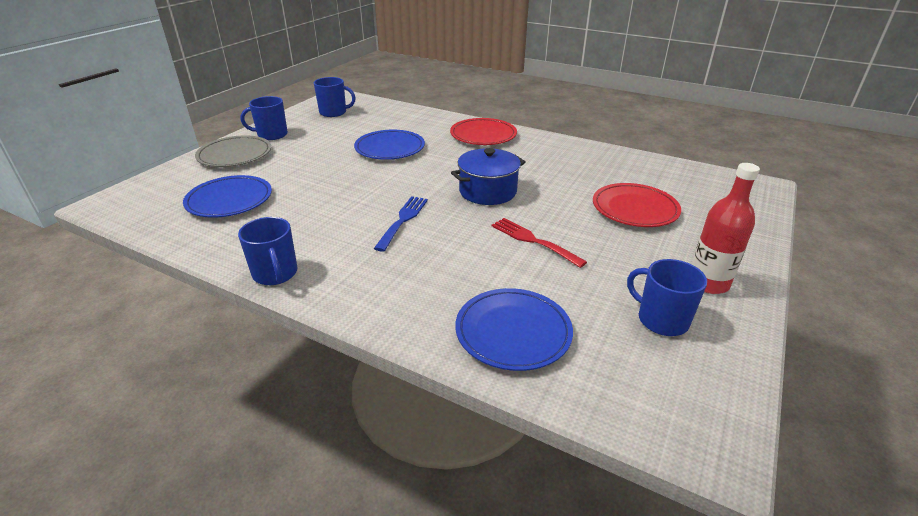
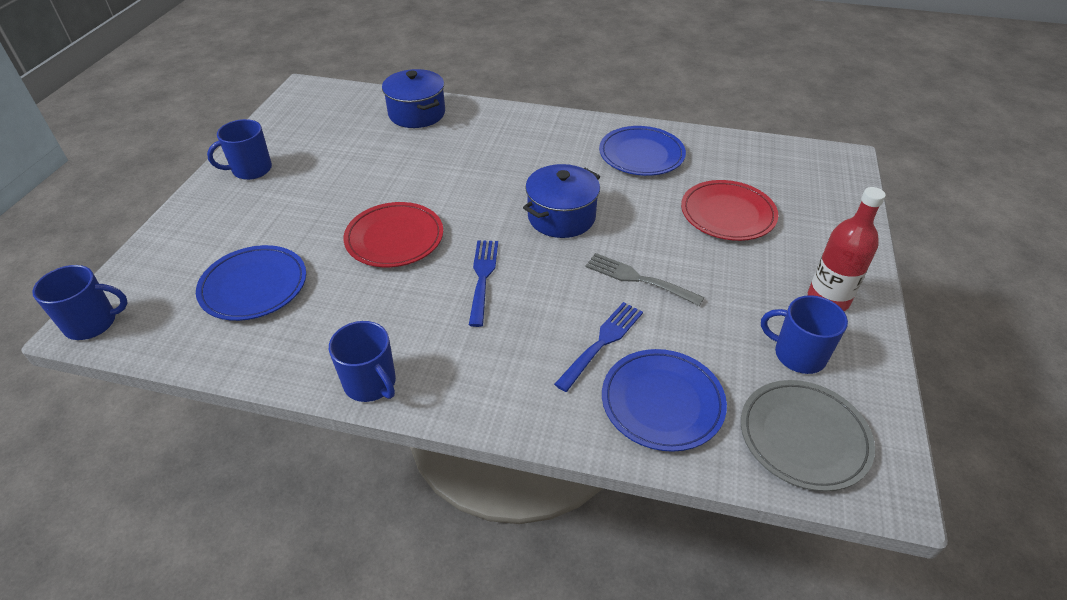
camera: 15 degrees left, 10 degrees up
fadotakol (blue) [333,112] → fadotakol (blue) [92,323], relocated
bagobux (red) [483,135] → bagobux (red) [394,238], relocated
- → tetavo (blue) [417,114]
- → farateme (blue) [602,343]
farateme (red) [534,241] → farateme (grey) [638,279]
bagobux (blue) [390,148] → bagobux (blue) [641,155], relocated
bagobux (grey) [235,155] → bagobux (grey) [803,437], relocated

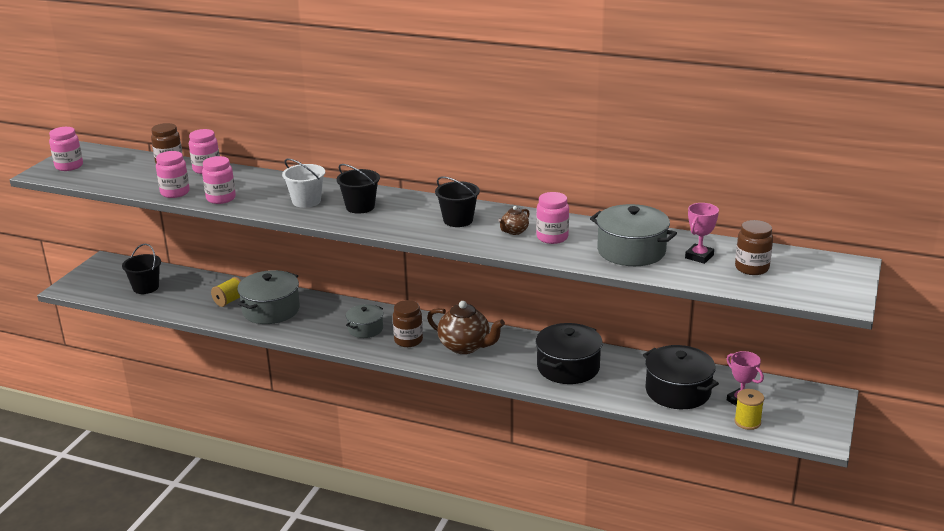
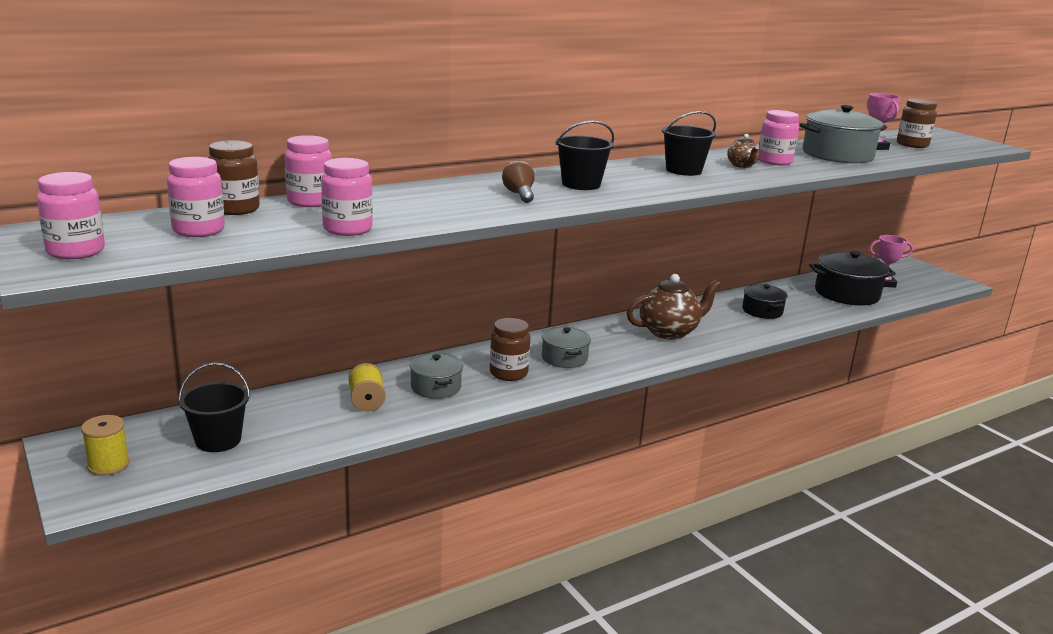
camera: 55 degrees left, 5 degrees down
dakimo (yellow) [747,422] → dakimo (yellow) [108,465], relocated
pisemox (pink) [221,198] → pisemox (pink) [198,230], relocated
tetavo (grey) [271,310] → tetavo (grey) [436,387], x0.60
pisemox (brown) [408,340] → pisemox (brown) [508,373], relocated
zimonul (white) [306,201] → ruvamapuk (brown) [519,194]
tetavo (black) [568,367] → tetavo (black) [762,311], x0.60

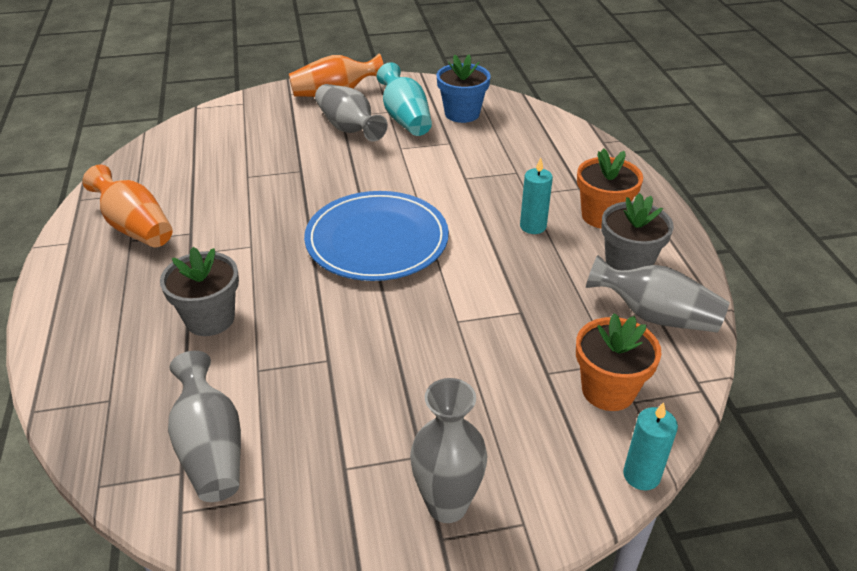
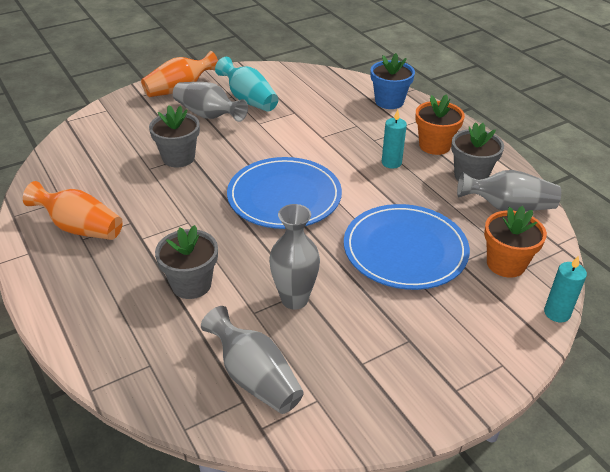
camera: 20 degrees left, 0 degrees up
- → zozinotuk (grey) [178,158]
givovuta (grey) [447,505] → givovuta (grey) [294,299], relocated
- → bagobux (blue) [405,250]
zozinotuk (blue) [462,113] → zozinotuk (blue) [389,101], relocated

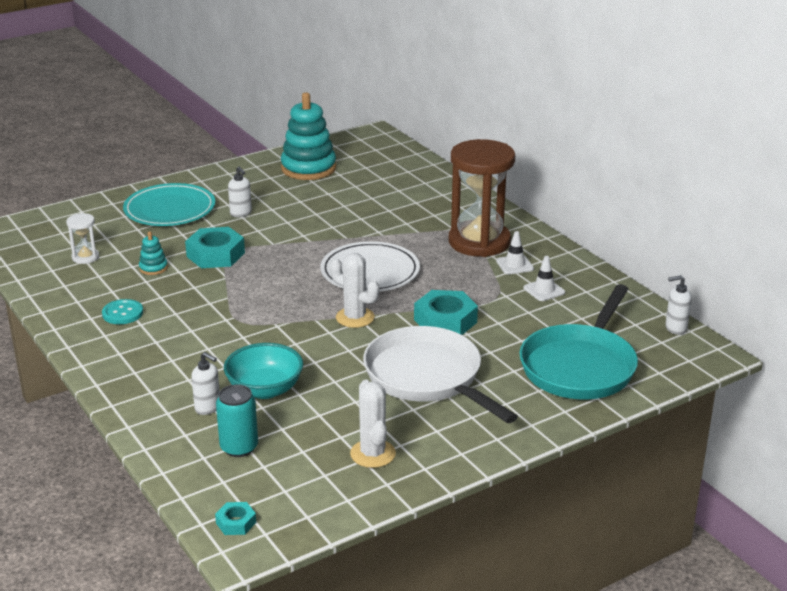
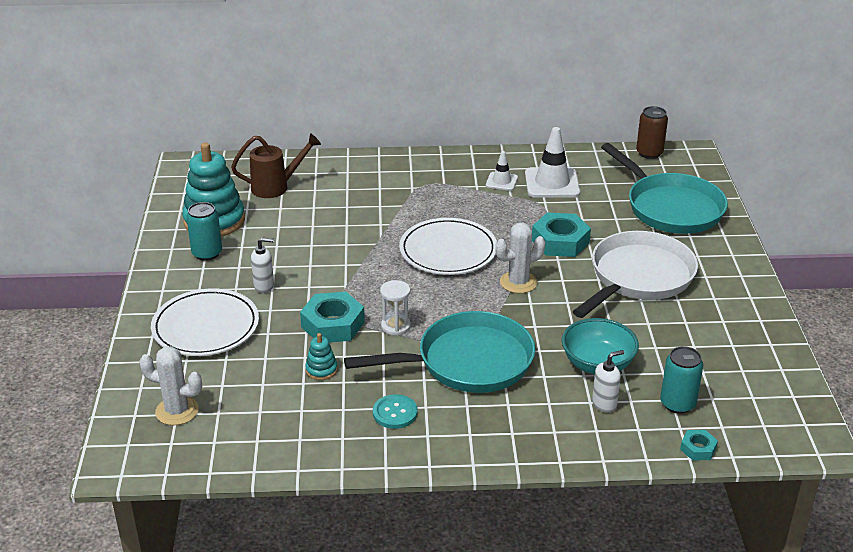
camera: 60 degrees left, 5 degrees up
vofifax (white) [373,454] → vofifax (white) [177,411], relocated
bagobux (turquoise) [170,209] → bagobux (white) [206,327]
- → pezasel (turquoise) [207,253]
- → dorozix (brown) [276,187]
- → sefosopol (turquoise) [467,362]
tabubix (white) [85,257] → tabubix (white) [395,326], relocated
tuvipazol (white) [544,290] → tuvipazol (white) [552,183], x1.80
sefosopol (white) [428,377] → sefosopol (white) [638,277], 135 degrees clockwise
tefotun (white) [675,328] → pezasel (brown) [649,153]
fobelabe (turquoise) [236,523] → fobelabe (turquoise) [698,449], relocated
tabubix (brown) [479,242] → -

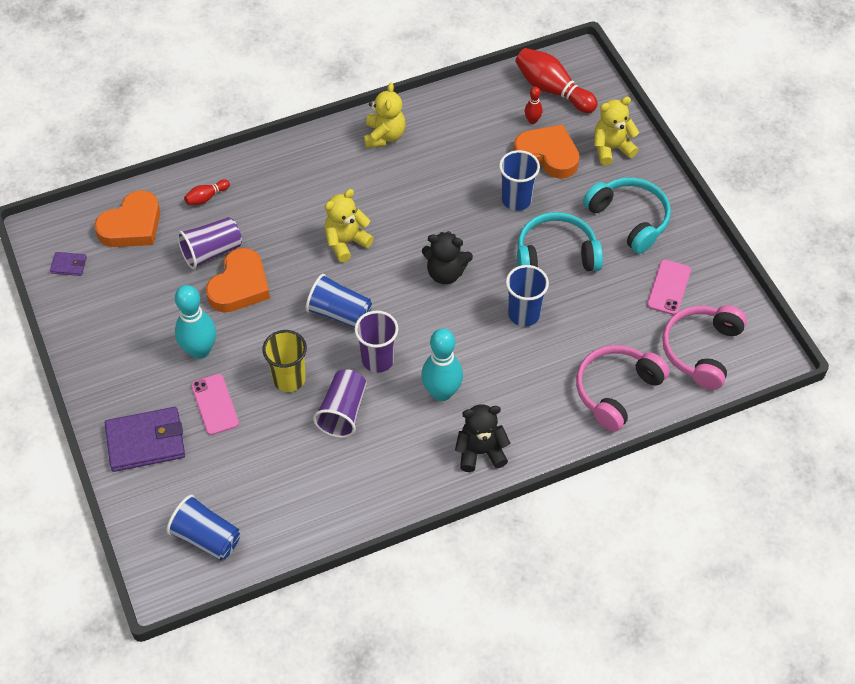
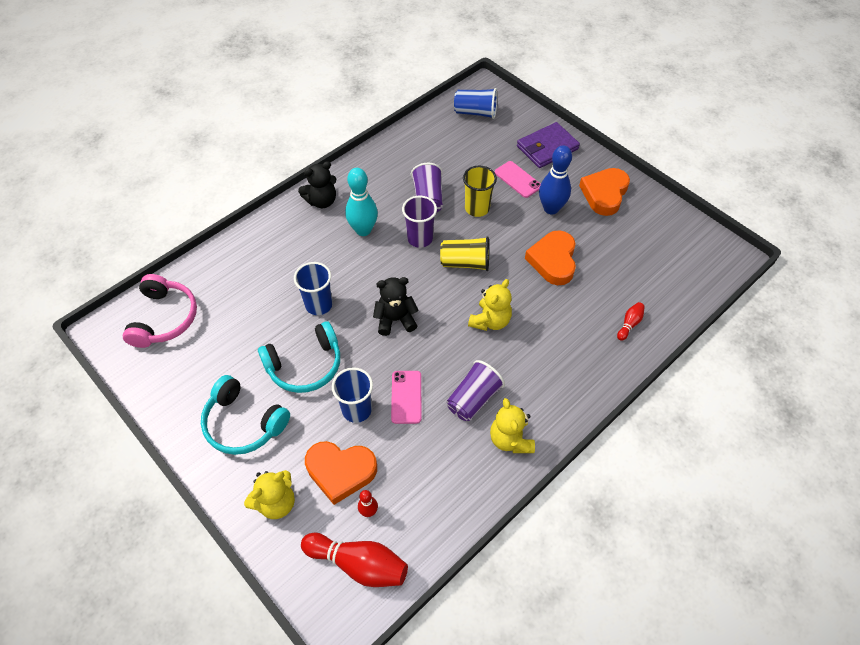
camera: 160 degrees right, 0 degrees up
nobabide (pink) [668,287] → nobabide (pink) [406,397], relocated
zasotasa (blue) [339,313] → zasotasa (yellow) [465,263]
zasotasa (purple) [211,252] → zasotasa (purple) [473,399], relocated
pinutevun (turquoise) [200,350] → pinutevun (blue) [551,208]
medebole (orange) [132,225] → medebole (orange) [604,194], relocated
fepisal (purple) [69,265] → -
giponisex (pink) [616,390] → -

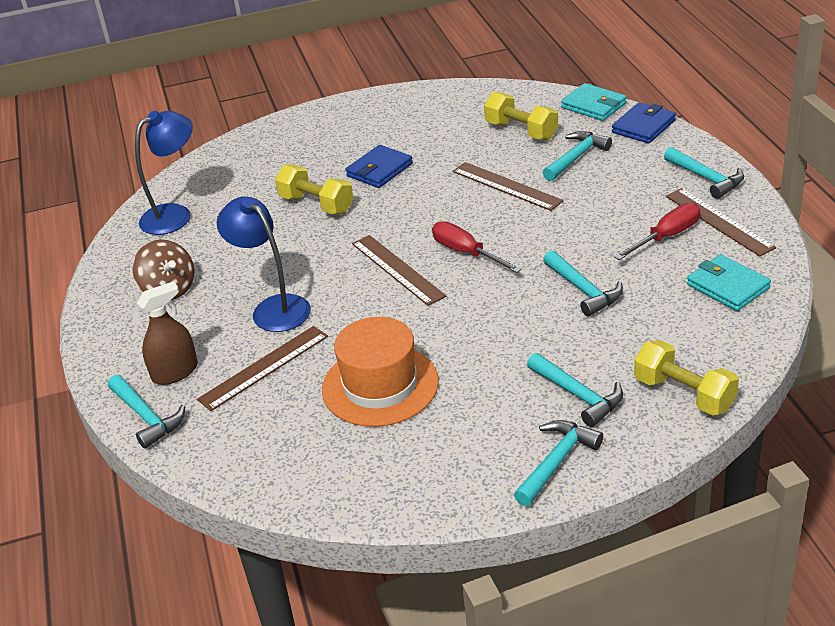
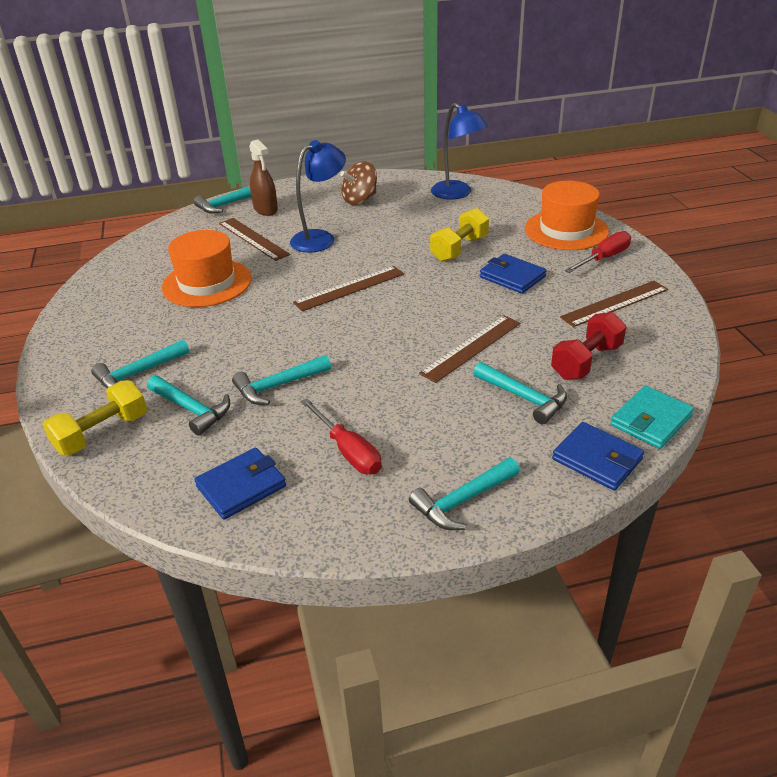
camera: 90 degrees right, 0 degrees up
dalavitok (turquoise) [557,461] → dalavitok (turquoise) [192,409], relocated
fepisal (turquoise) [728,286] → fepisal (blue) [241,486]
- → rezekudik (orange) [566,230]
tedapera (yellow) [521,131] → tedapera (red) [586,361]
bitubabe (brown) [719,221] → bitubabe (brown) [615,303], relocated
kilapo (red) [466,253] → kilapo (red) [603,258], relocated

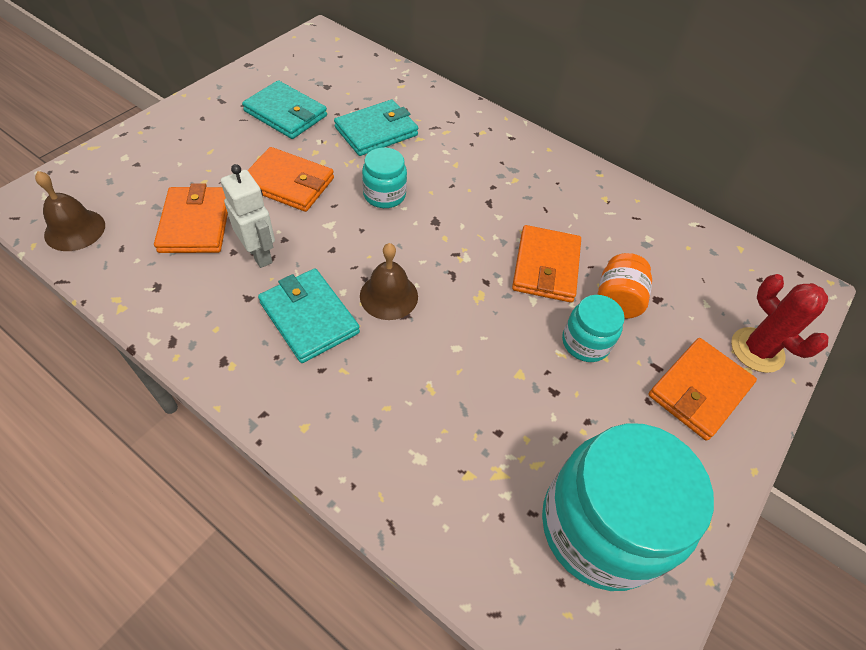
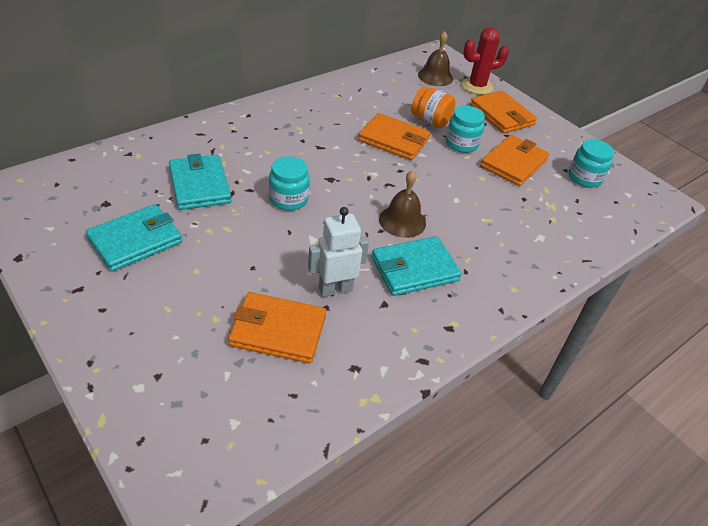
camera: 75 degrees left, 10 degrees down
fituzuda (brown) [75,230] → fituzuda (brown) [435,76], relocated
fepisal (orange) [288,183] → fepisal (orange) [513,163], relocated
pisemox (turquoise) [600,526] → pisemox (turquoise) [584,178], x0.49

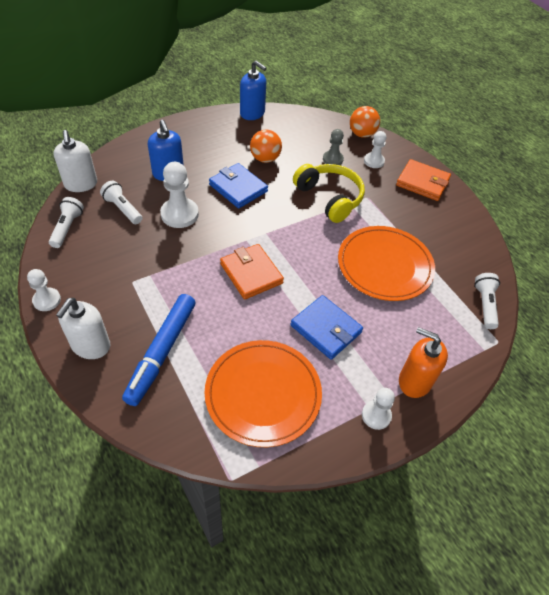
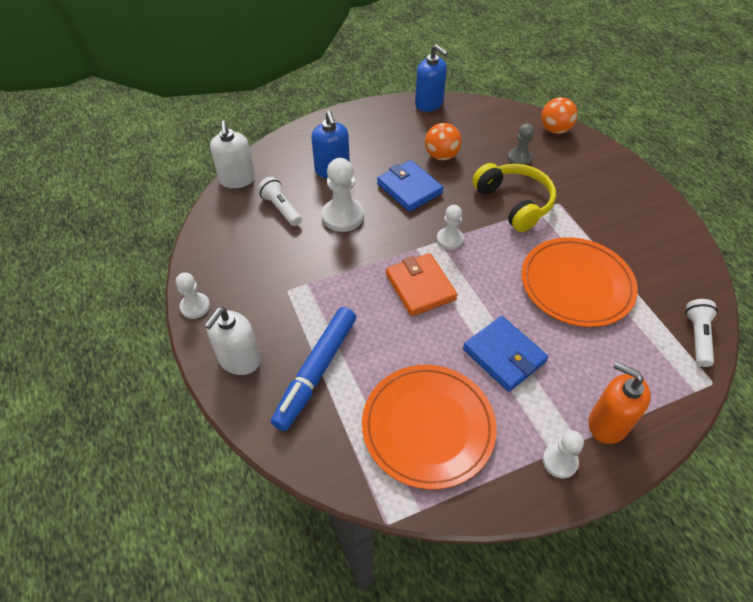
camera: 10 degrees right, 0 degrees up
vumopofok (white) [374,161] → vumopofok (white) [449,239], relocated
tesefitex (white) [67,228] → -
fepisal (orange) [422,182] → -

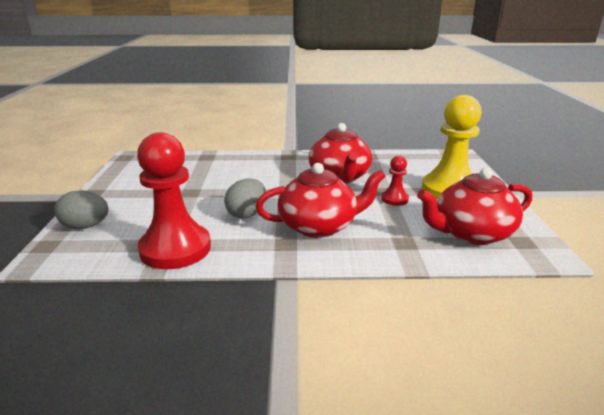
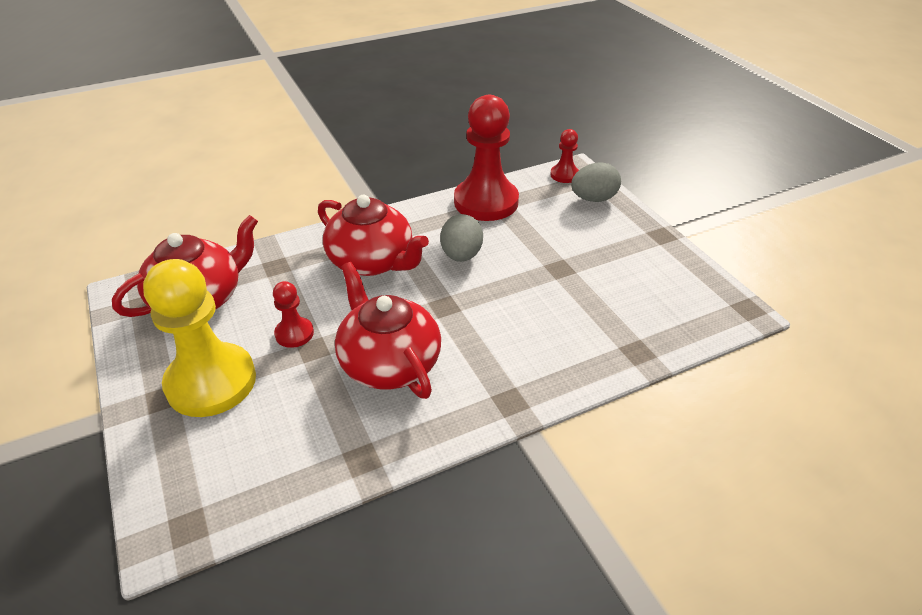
camera: 155 degrees right, 15 degrees up
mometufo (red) [319,226] → mometufo (red) [372,261], 105 degrees counterclockwise
- → vumopofok (red) [564,175]

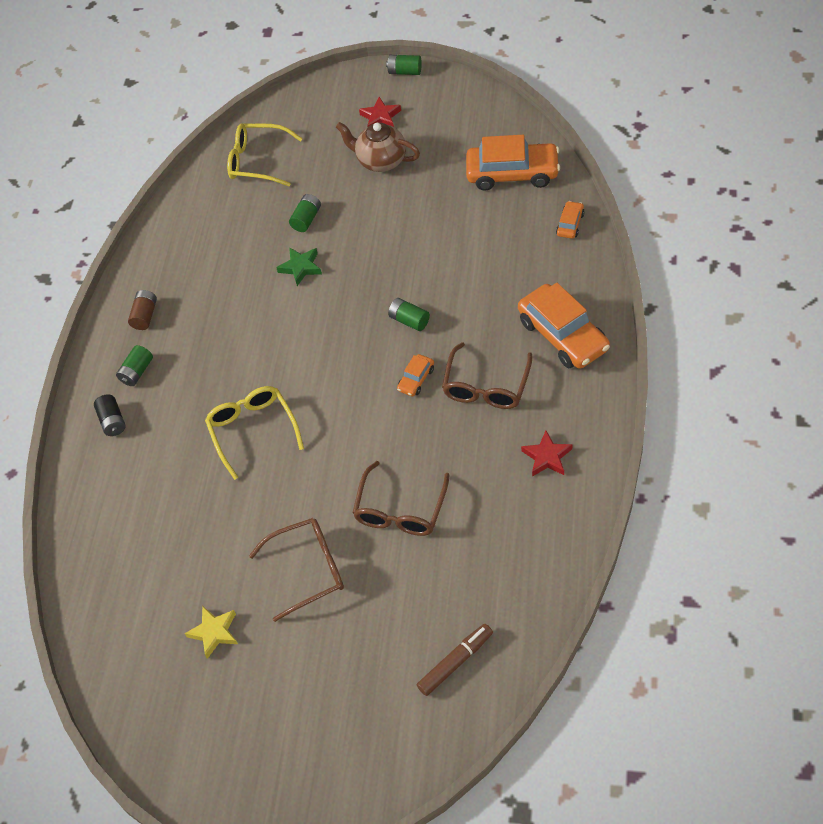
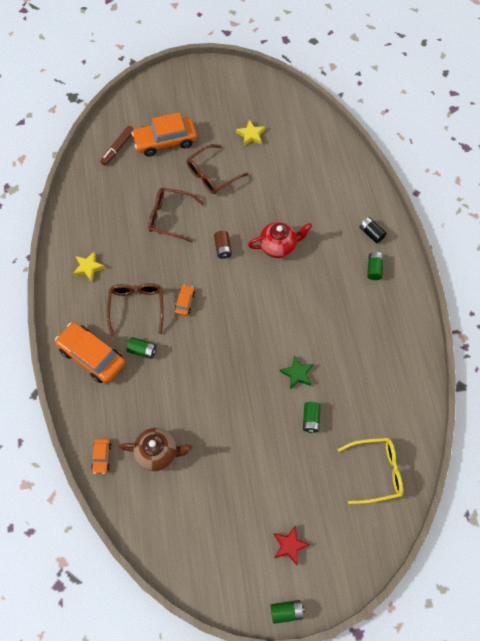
camera: 155 degrees right, 10 degrees up
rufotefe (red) [547,457] → rufotefe (yellow) [88,267]
mometufo (brown) [381,161] → mometufo (brown) [158,453], relocated
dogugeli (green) [409,320] → dogugeli (green) [142,350], relocated
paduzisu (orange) [512,173] → paduzisu (orange) [165,141], relocated
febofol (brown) [400,510] → febofol (brown) [170,217], 75 degrees counterclockwise
dogugeli (brown) [145,316] → dogugeli (brown) [223,248], relocated
febofol (yellow) [253,430] → mometufo (red) [278,246]

